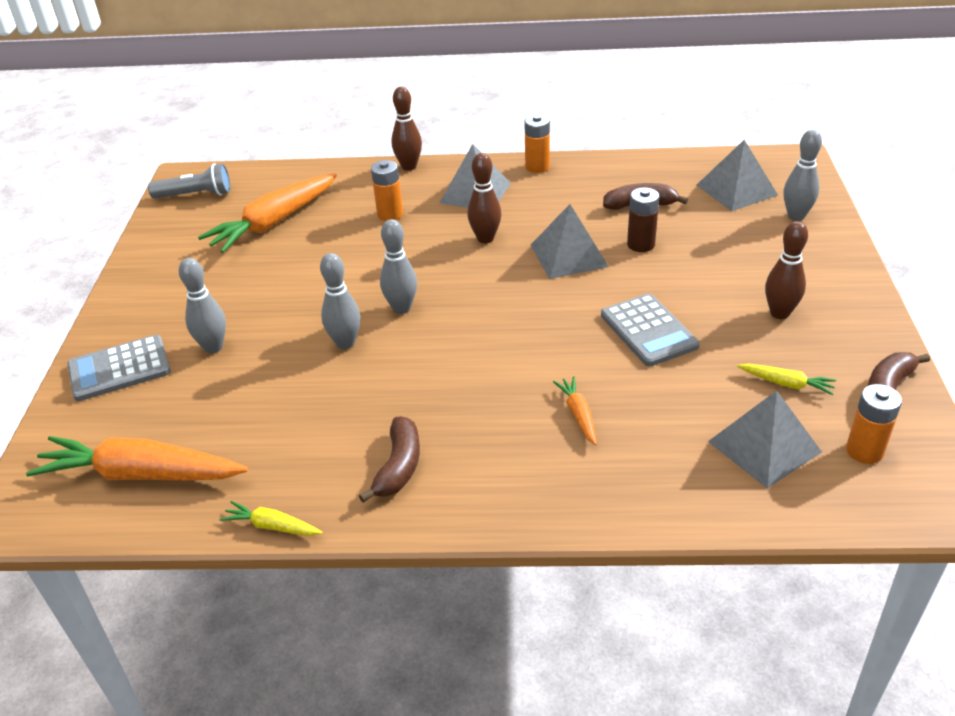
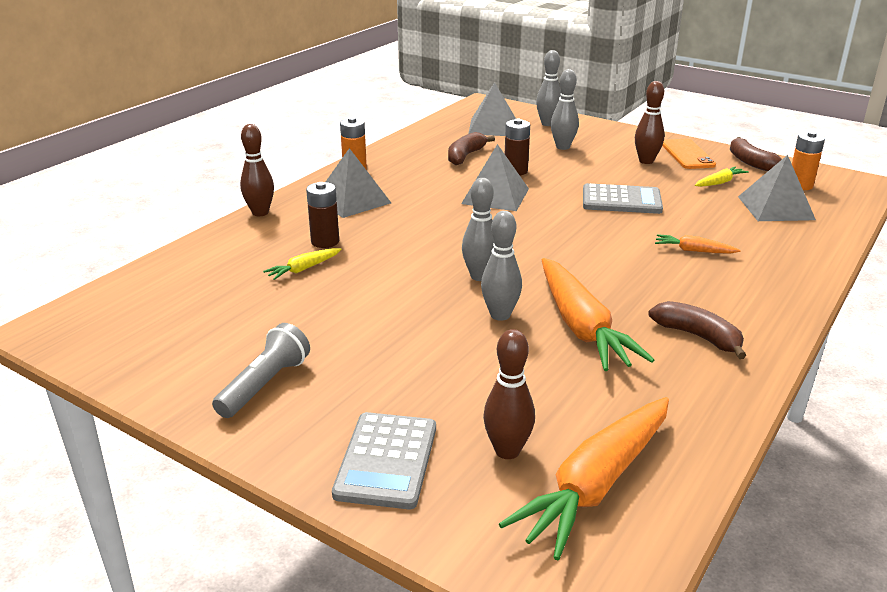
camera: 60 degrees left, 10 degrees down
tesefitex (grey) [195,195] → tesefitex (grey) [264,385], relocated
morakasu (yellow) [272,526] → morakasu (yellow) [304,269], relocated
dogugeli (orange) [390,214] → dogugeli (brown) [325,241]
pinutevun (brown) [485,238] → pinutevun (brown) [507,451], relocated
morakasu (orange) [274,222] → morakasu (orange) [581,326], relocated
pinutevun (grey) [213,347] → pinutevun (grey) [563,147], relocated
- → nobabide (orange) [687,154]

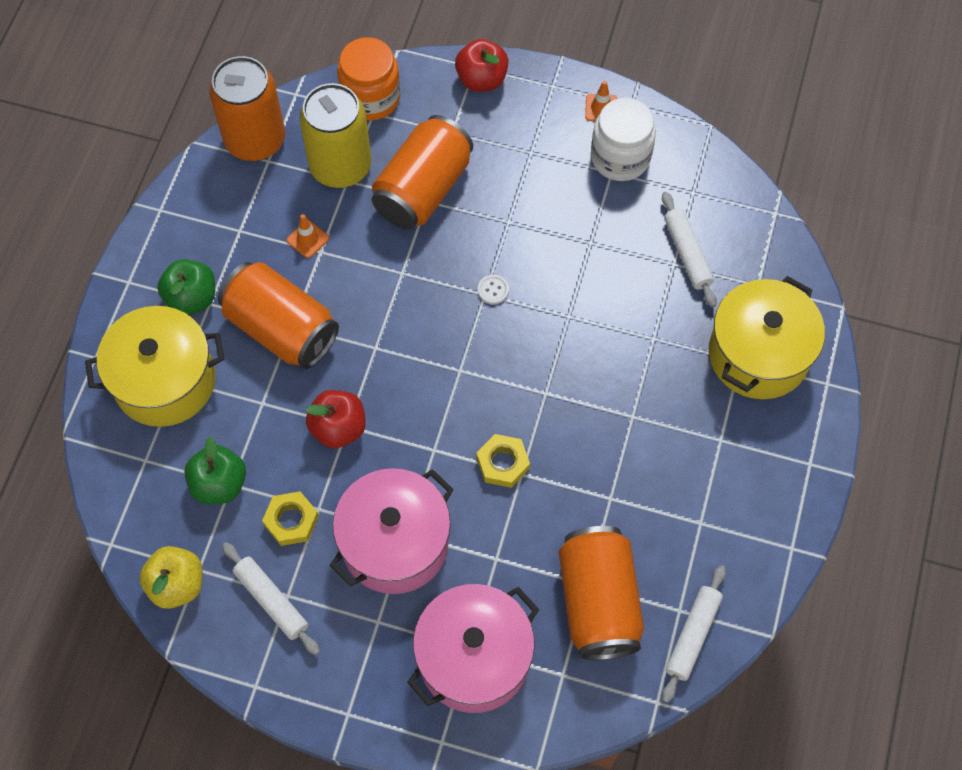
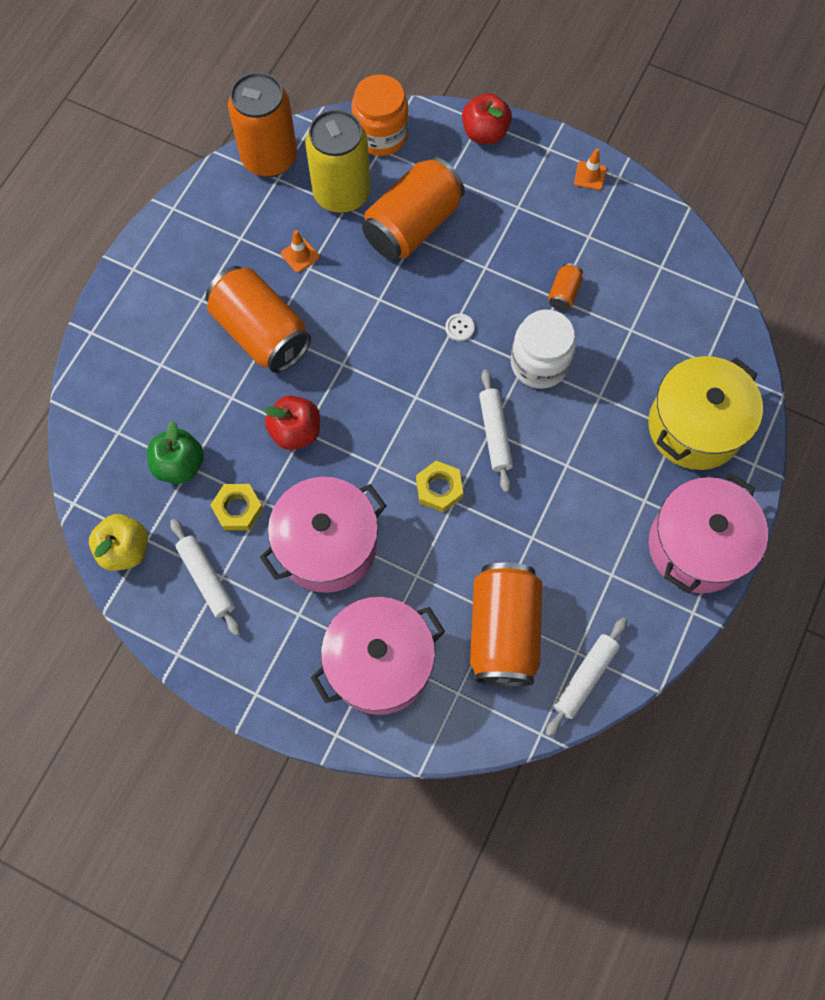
camera: 10 degrees right, 5 degrees up
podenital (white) [687,253] → podenital (white) [495,434], relocated
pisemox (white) [620,157] → pisemox (white) [539,363], relocated
- → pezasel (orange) [564,293]
- → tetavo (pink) [696,546]
tetavo (yellow) [165,381] → -
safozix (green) [192,298] → -

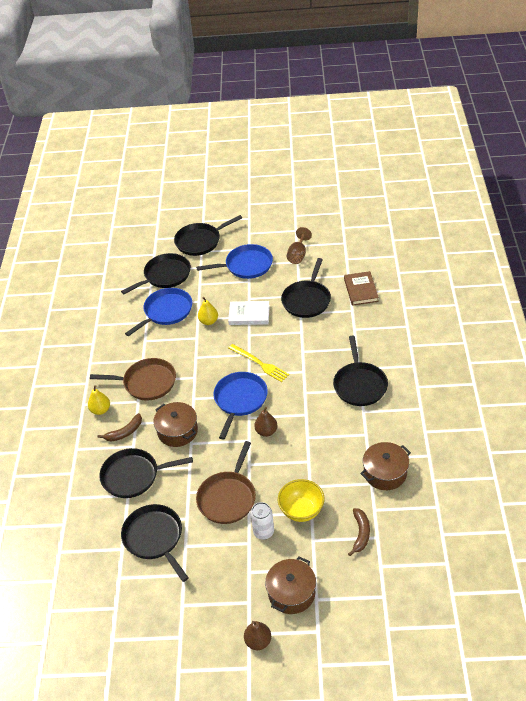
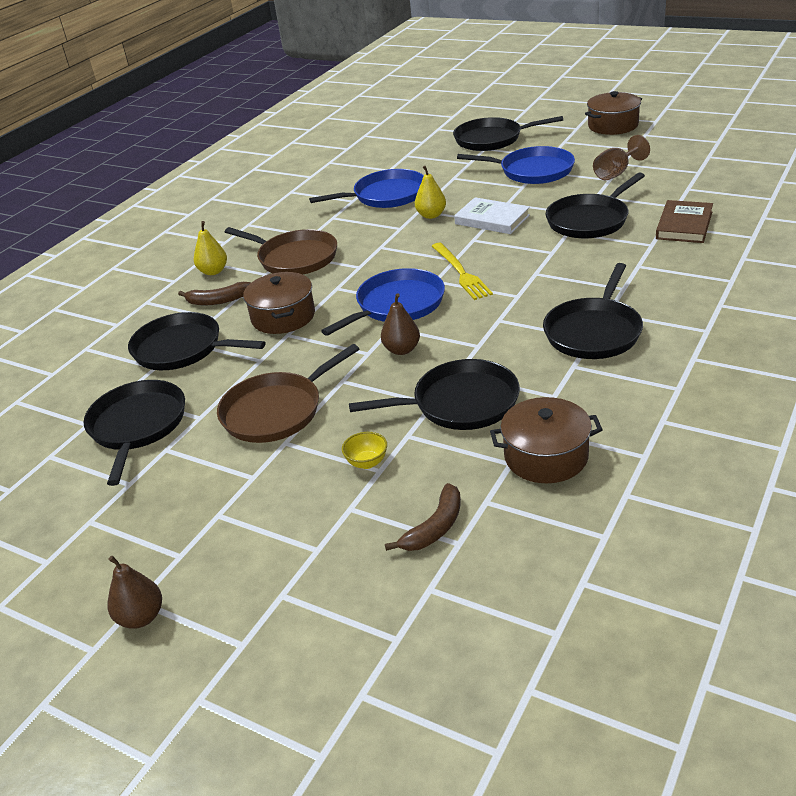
camera: 30 degrees right, 10 degrees down
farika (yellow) [301,510] → farika (yellow) [367,462], x0.54
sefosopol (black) [165,275] → sefosopol (black) [460,403], relocated
tetavo (brown) [291,593] → tetavo (brown) [613,125], relocated
pezasel (white) [263,532] → -

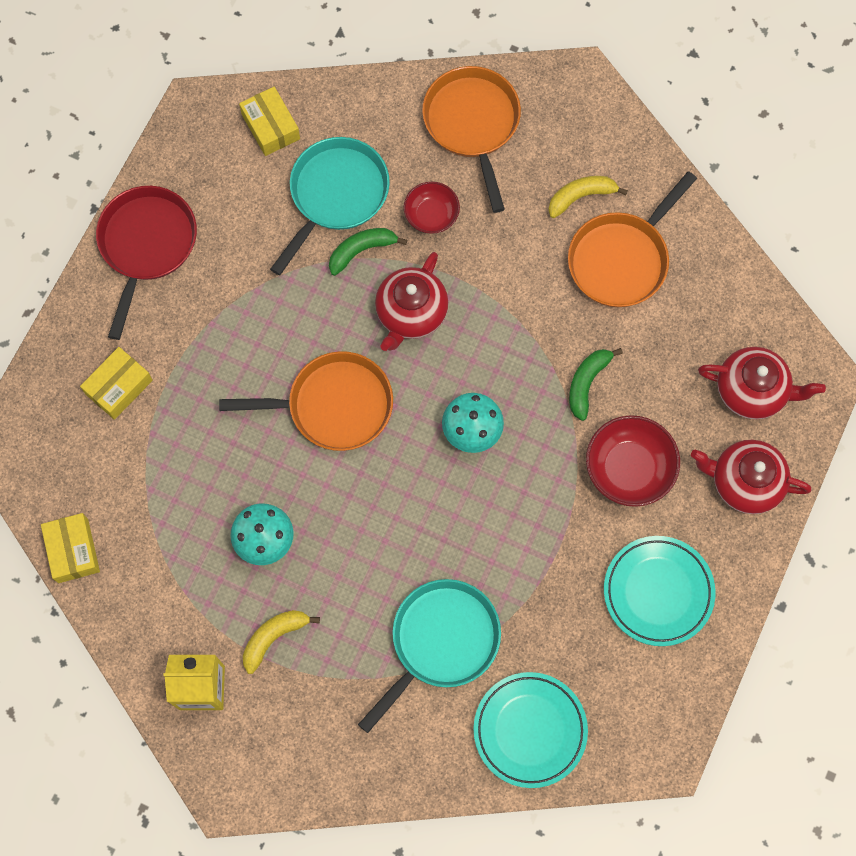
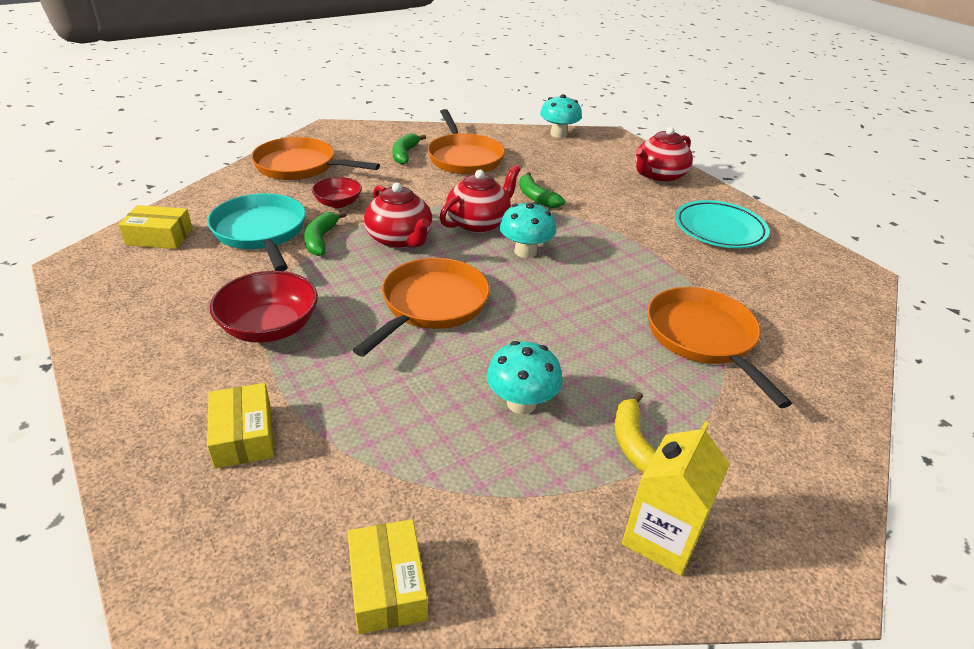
camera: 60 degrees left, 35 degrees down
farika (red) [629,468] → farika (red) [270,327], relocated
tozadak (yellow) [73,550] → tozadak (yellow) [387,585], 60 degrees clockwise
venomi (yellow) [581,197] → venomi (green) [405,154]
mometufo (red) [752,391] → mometufo (red) [479,223], relocated
- → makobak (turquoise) [558,134]
sefosopol (turquoise) [440,642] → sefosopol (orange) [703,338]
sefosopol (red) [146,245] → -
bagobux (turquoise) [530,730] → -

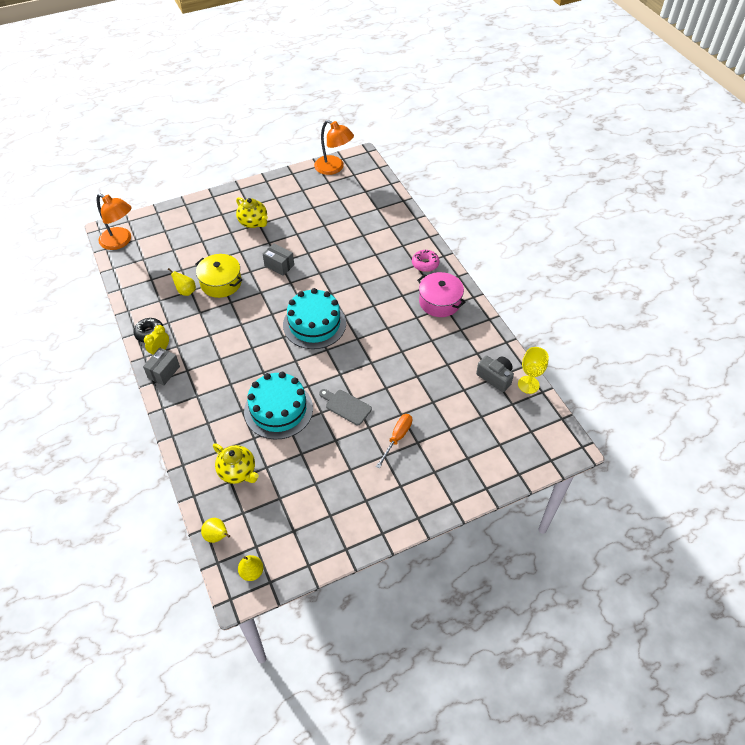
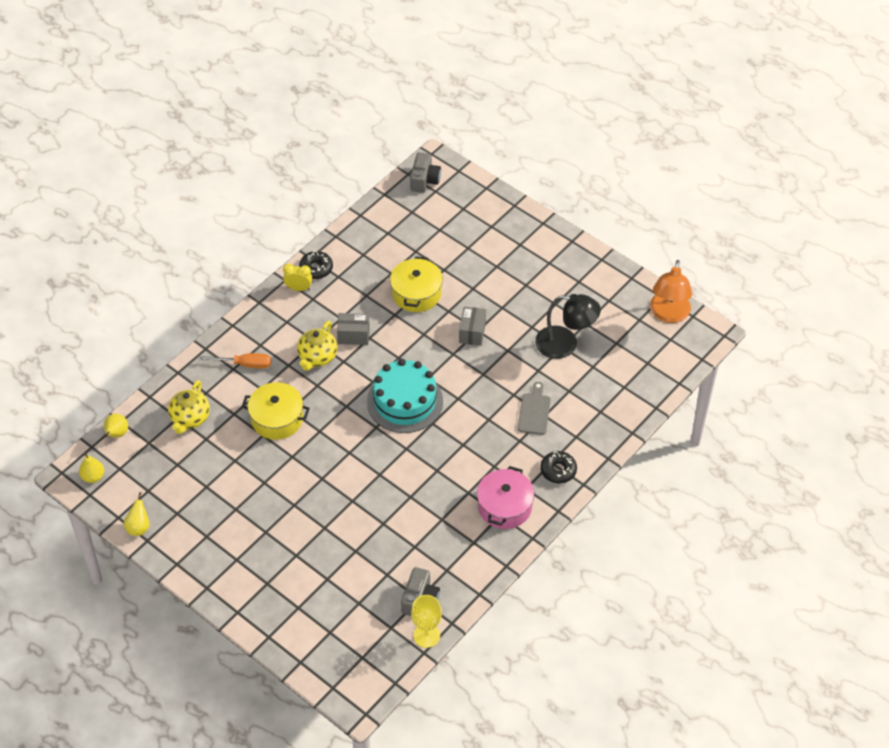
camera: 65 degrees right, 0 degrees up
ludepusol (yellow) [186,291] → ludepusol (yellow) [138,527], relocated
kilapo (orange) [397,438] → kilapo (orange) [245,364], relocated
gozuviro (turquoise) [278,410] → tetavo (yellow) [277,419]
mometufo (yellow) [253,222] → mometufo (yellow) [317,357], relocated
tozadak (grey) [164,372] → tozadak (grey) [353,335], relocated
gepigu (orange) [120,241] → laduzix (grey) [424,180]
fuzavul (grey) [346,406] → fuzavul (grey) [534,411], relocated
- → gepigu (black) [565,344]
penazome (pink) [425,264] → penazome (black) [558,470]

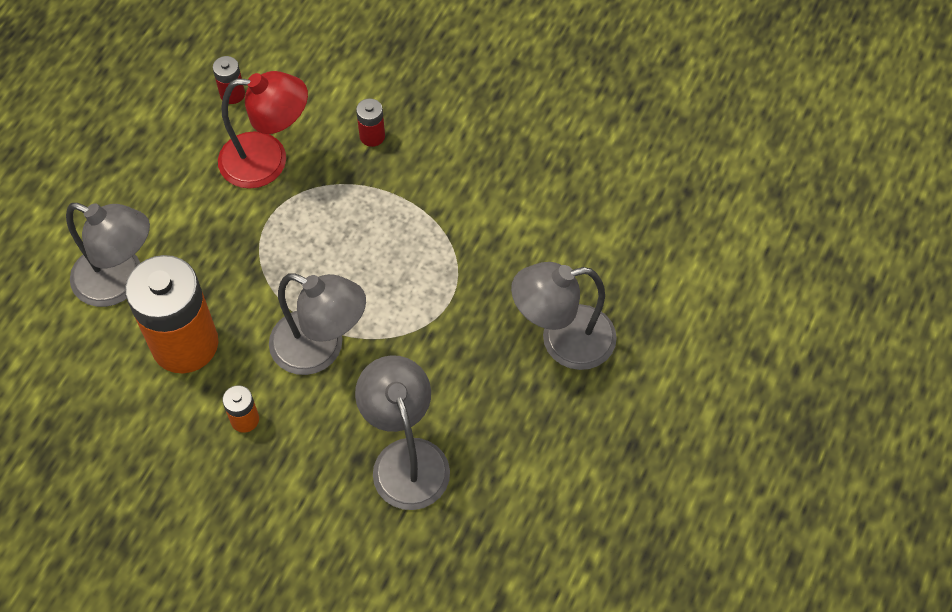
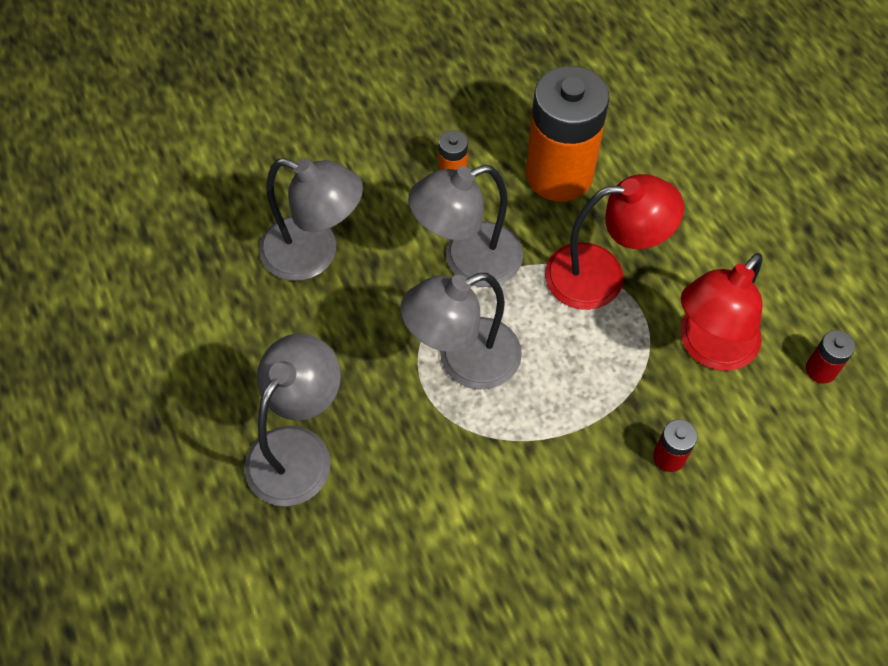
camera: 130 degrees right, 0 degrees up
gepigu (grey) [120,282] → gepigu (grey) [463,361], relocated
- → gepigu (red) [602,275]

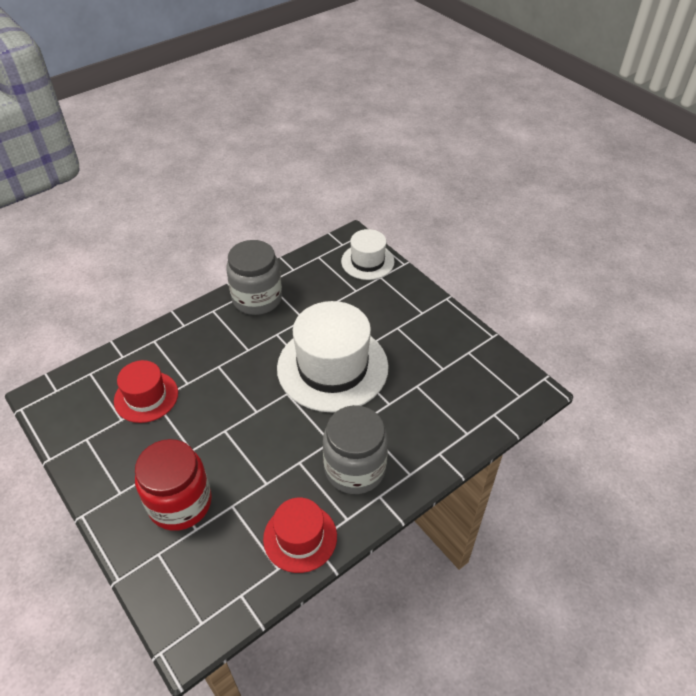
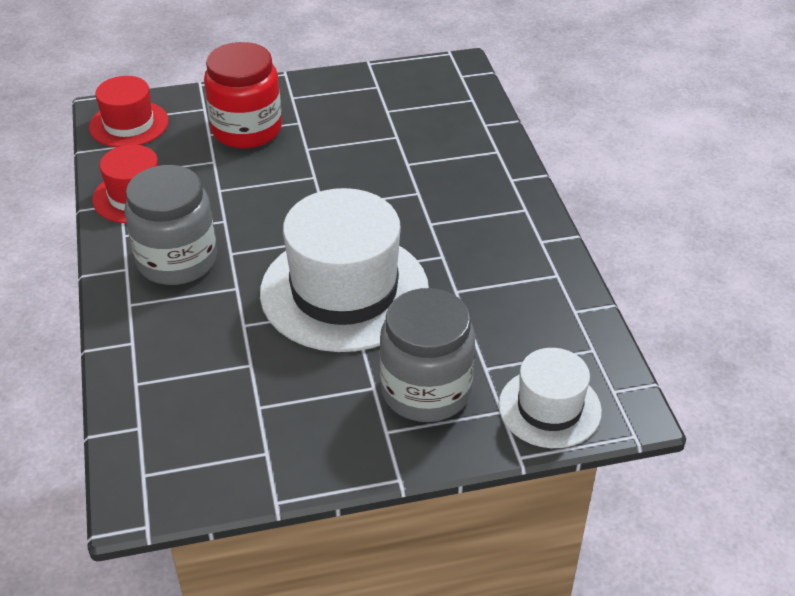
camera: 115 degrees right, 5 degrees down
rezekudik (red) [146,397] → rezekudik (red) [129,124], relocated
pisemox (grey) [257,298] → pisemox (grey) [426,390], relocated

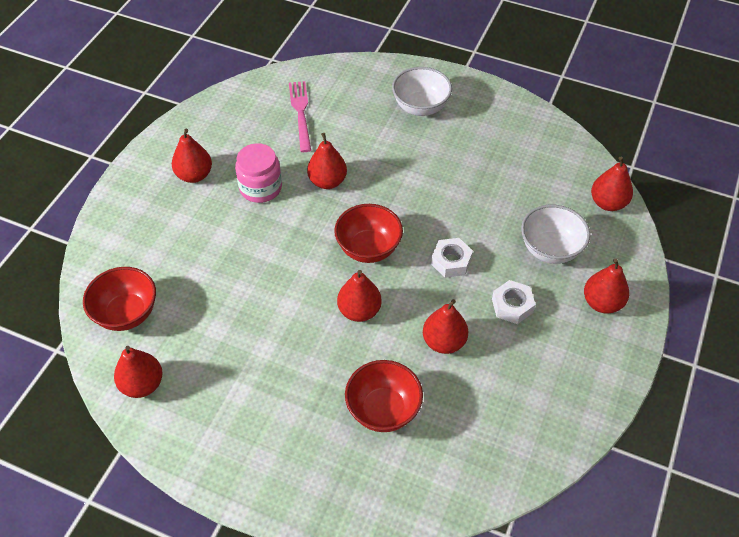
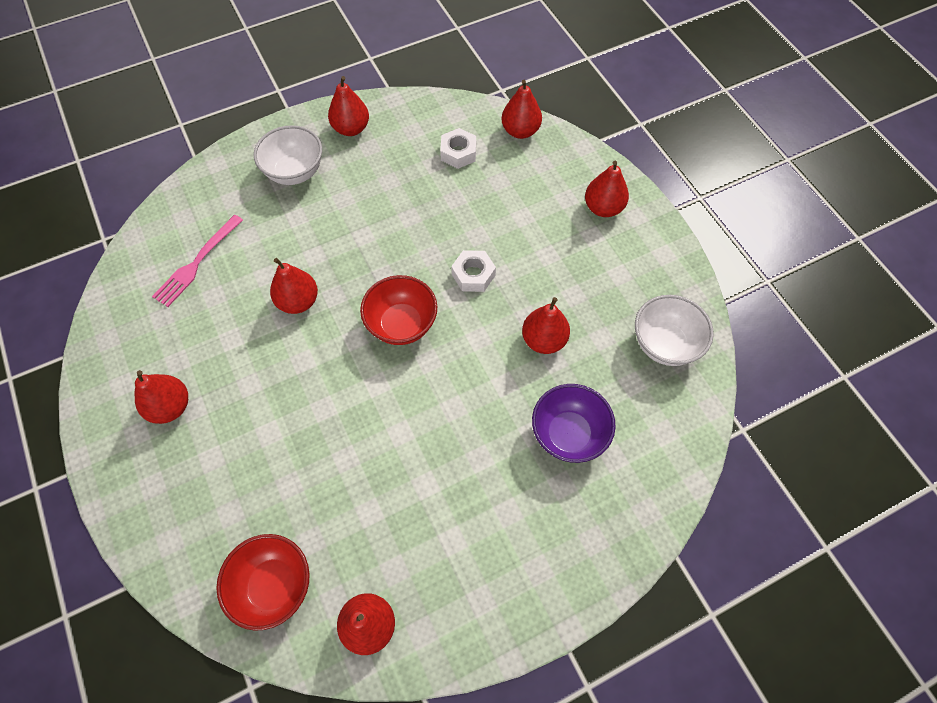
camera: 50 degrees left, 10 degrees up
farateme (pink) [300,112] → farateme (pink) [196,264], 90 degrees counterclockwise
ludepusol (red) [359,311] → ludepusol (red) [351,128], relocated
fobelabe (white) [512,306] → fobelabe (white) [458,153], relocated
farika (red) [383,410] → farika (purple) [568,434]
farika (white) [550,249] → farika (white) [664,344], relocated
pisemox (pink) [260,188] → -

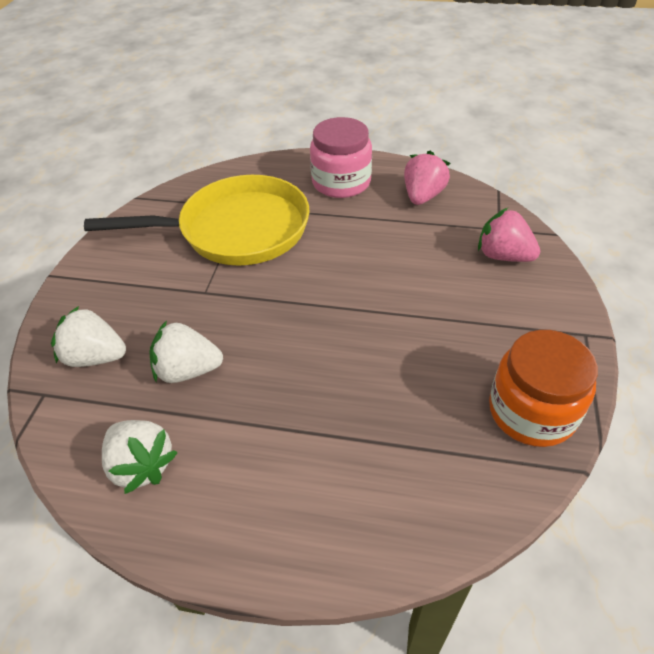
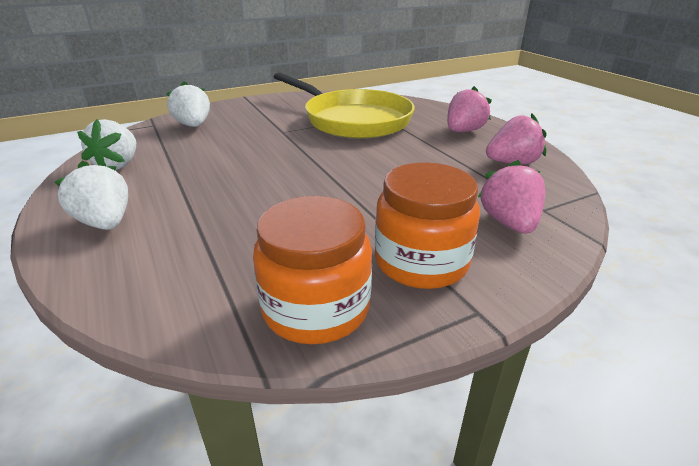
camera: 50 degrees right, 15 degrees down
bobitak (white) [188,370] → bobitak (white) [105,223], relocated
- → pisemox (orange) [421,262]
pisemox (pink) [341,182] → bobitak (pink) [463,131]

